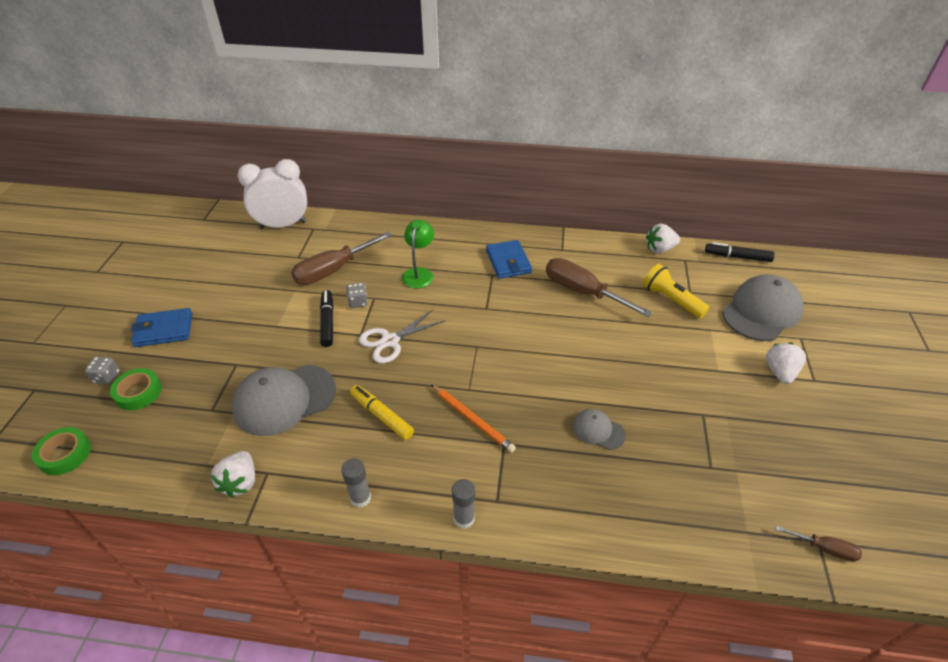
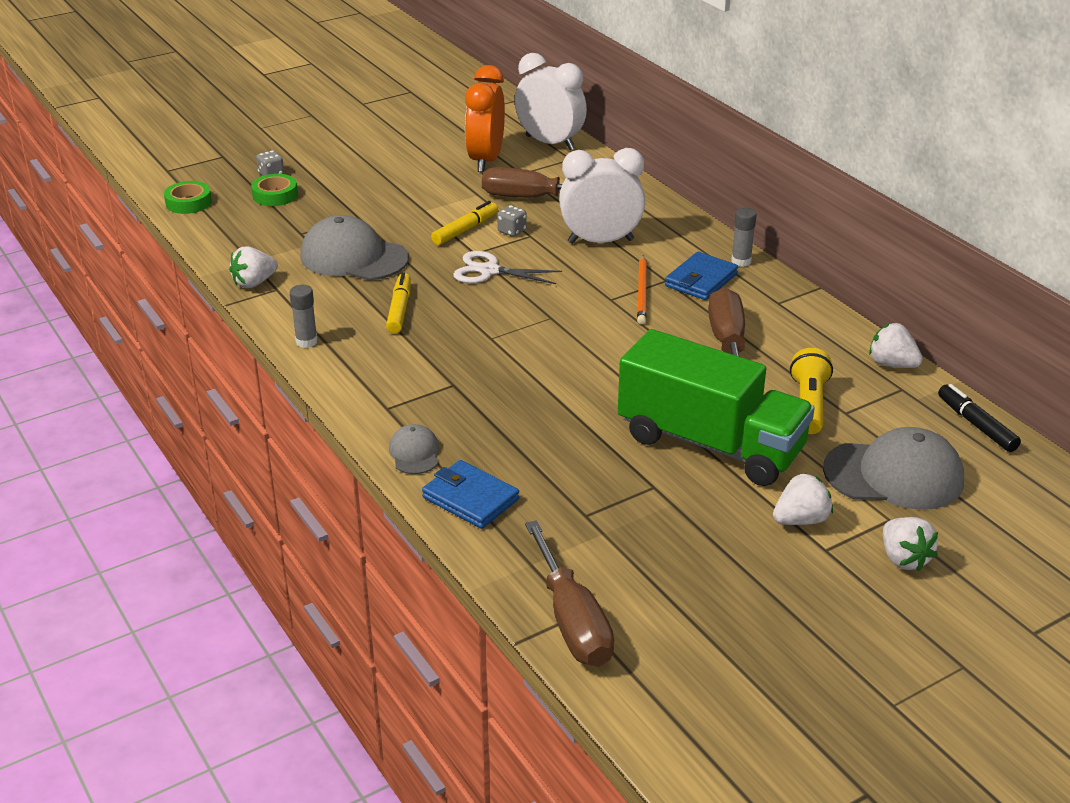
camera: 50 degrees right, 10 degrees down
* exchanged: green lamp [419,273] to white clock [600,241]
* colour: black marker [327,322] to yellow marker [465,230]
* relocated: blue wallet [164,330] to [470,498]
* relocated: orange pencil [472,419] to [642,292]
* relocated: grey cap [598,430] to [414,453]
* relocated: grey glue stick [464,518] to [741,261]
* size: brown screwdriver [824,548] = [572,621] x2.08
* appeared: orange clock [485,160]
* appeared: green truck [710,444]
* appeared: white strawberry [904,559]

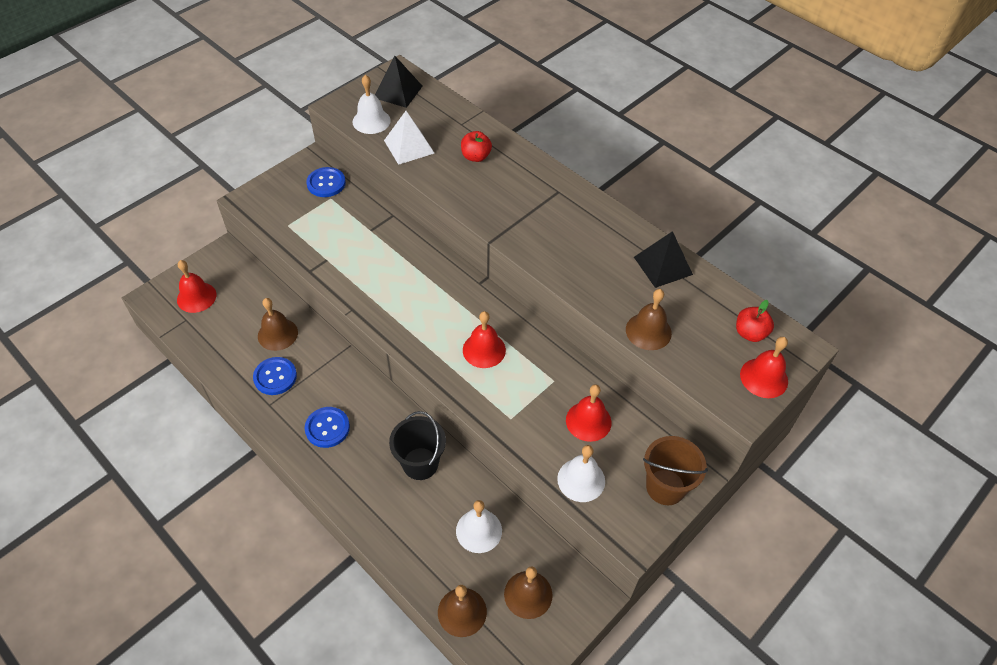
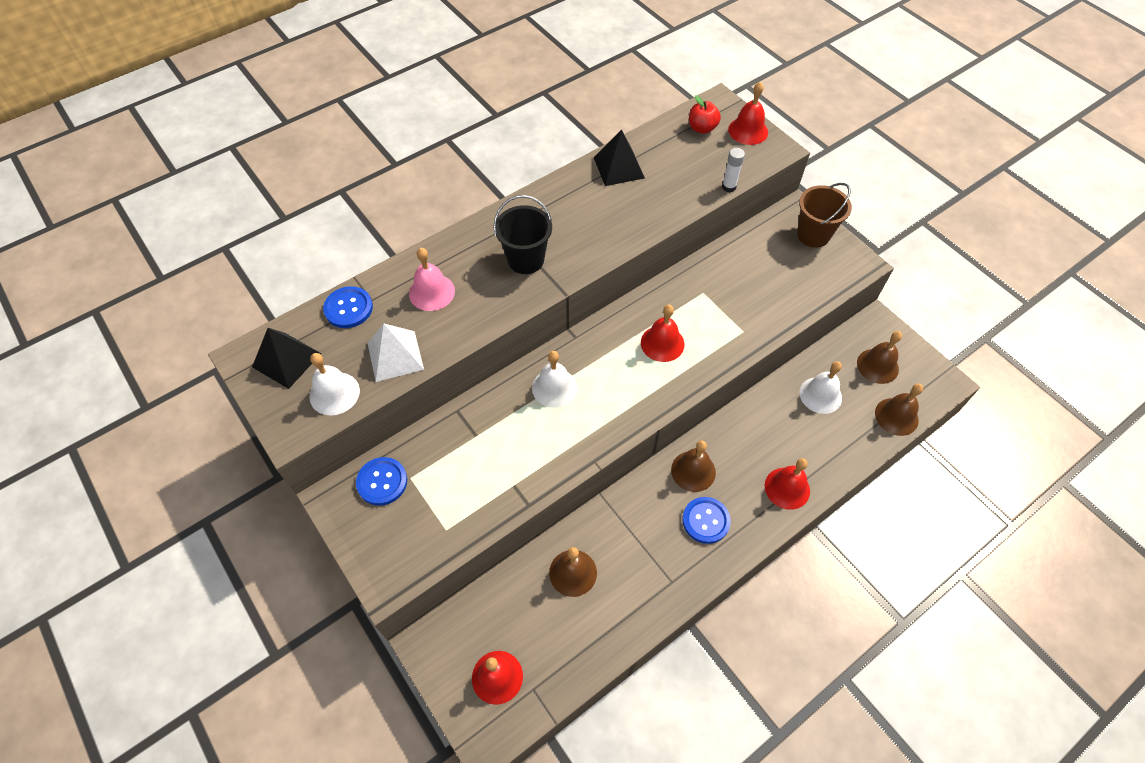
camera: 80 degrees left, 5 degrees up
* exchanged: red apple [476,157] to pink bell [431,292]
* relocated: brown bell [648,331] to [693,471]
* relocated: blue button [275,377] to [348,308]
* relocated: red bell [588,421] to [787,488]
* relocated: black bucket [420,463] to [526,260]
* relocated: white bell [581,480] to [554,387]
* appeared: white glue stick [729,187]

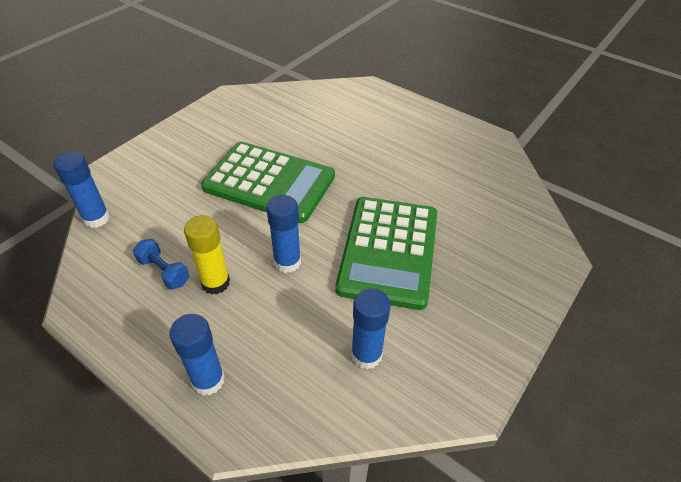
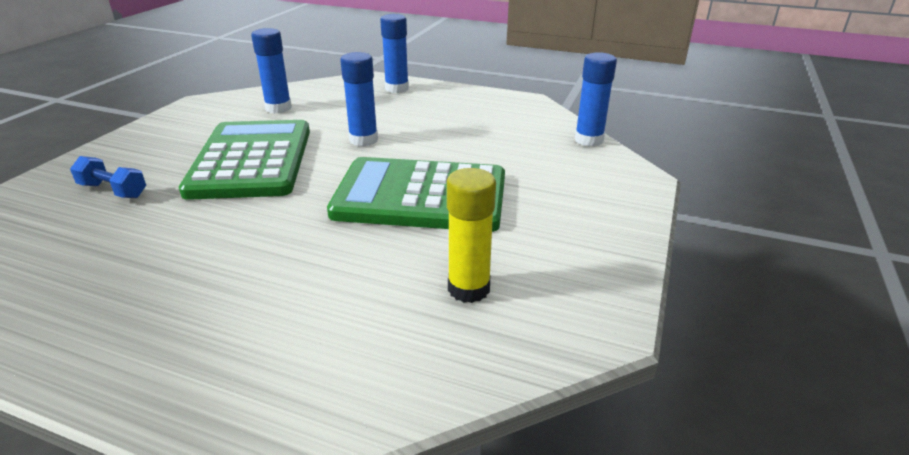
camera: 165 degrees right, 15 degrees down
* relocated: yellow glue stick [215,283] to [468,289]
* relocated: blue dumbbell [164,271] to [113,191]

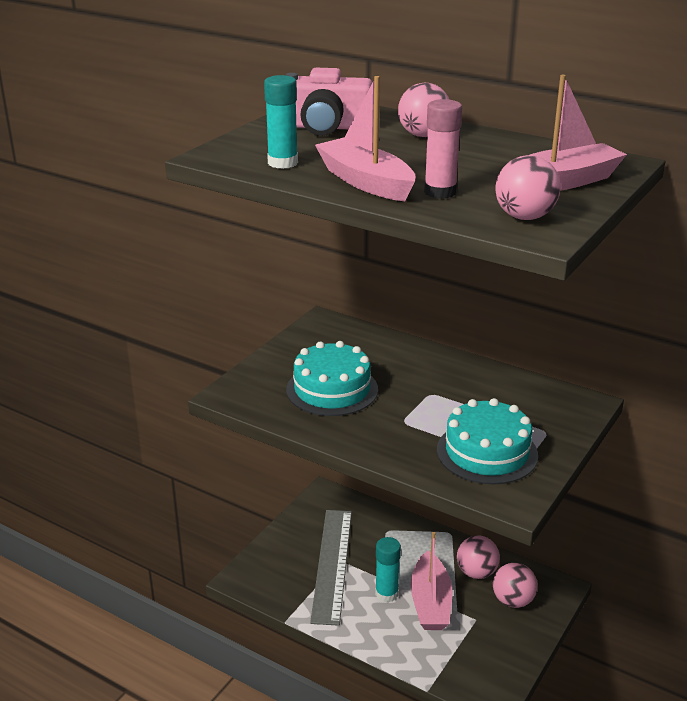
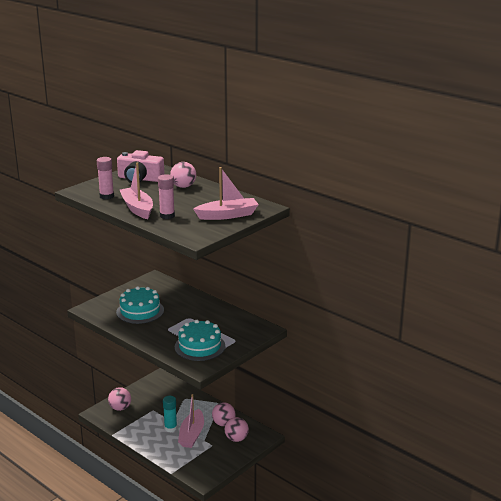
camera: 10 degrees right, 5 degrees down
* colour: turquoise glue stick [282,163] to pink glue stick [107,196]
* relocated: pink ball [524,217] to [120,408]
* missing: grey ruler [332,564]

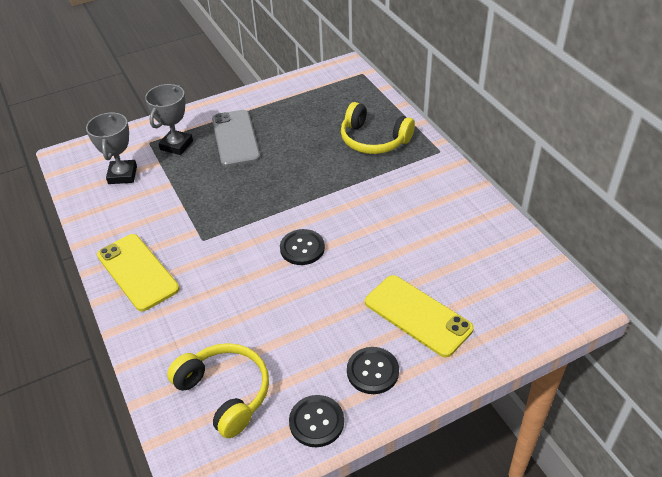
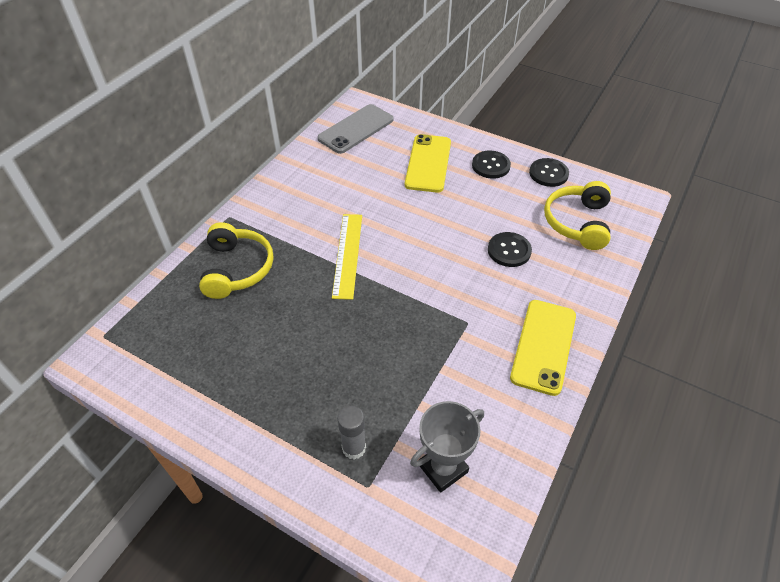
camera: 125 degrees left, 5 degrees up
* exchanged: grey trophy [176,145] to grey glue stick [354,448]
* relocated: grey phone [235,138] to [356,129]
* relocated: black button [302,248] to [509,250]
* appeared: yellow ruler [347,255]

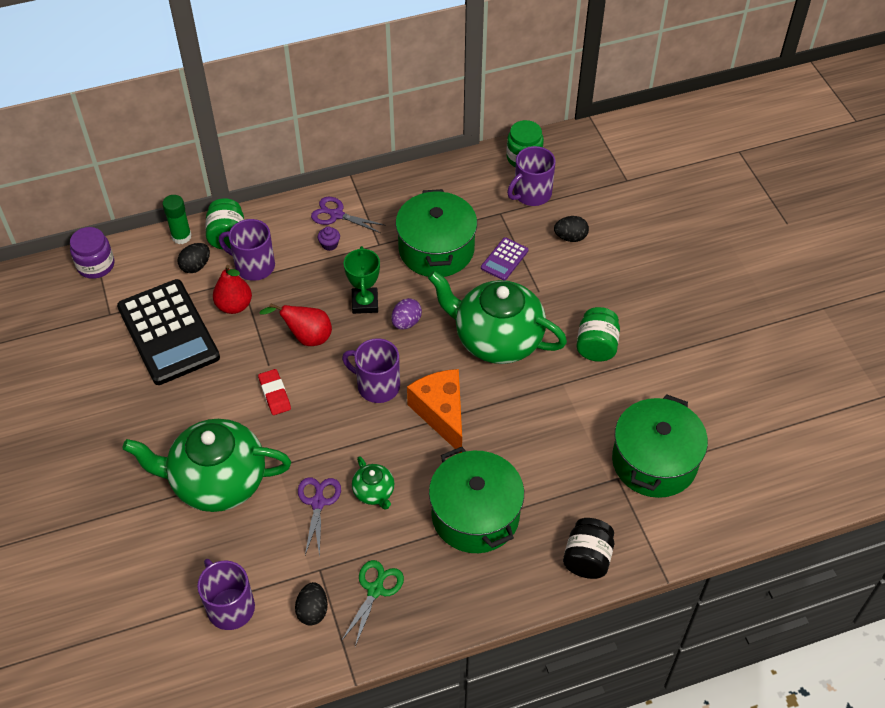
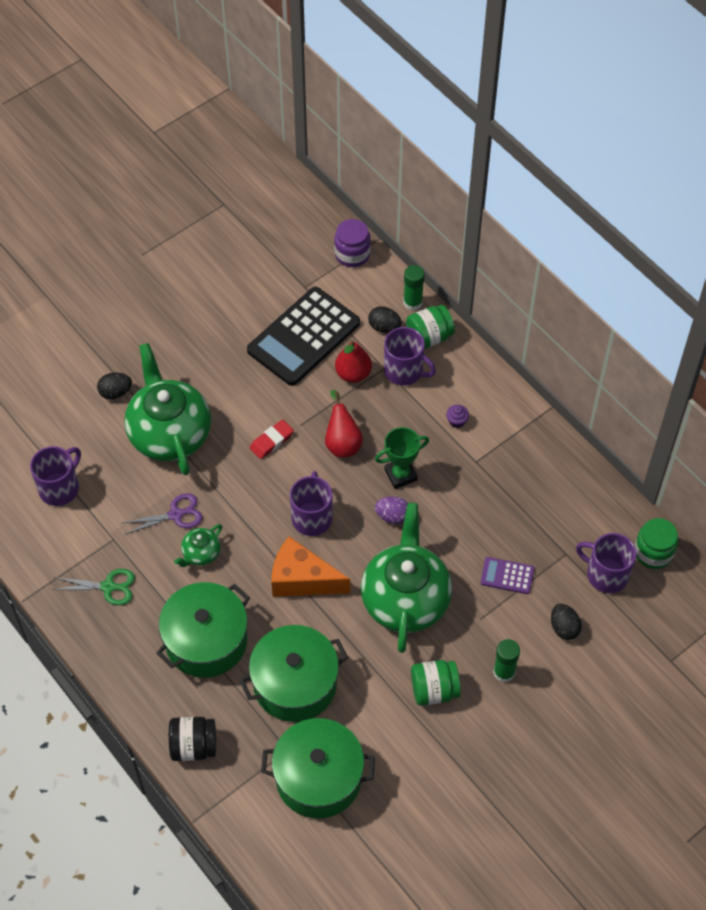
camera: 70 degrees right, 5 degrees up
* relocated: green pot [436,249] to [295,684]
* missing: purple scissors [336,215]
* spun: purple mug [254,266] = [404,371] 120 degrees clockwise
* spun: orange cheese [441,413] = [302,579] 120 degrees counterclockwise
* relocated: black egg [312,611] to [115,392]
* appeared: green glue stick [504,672]

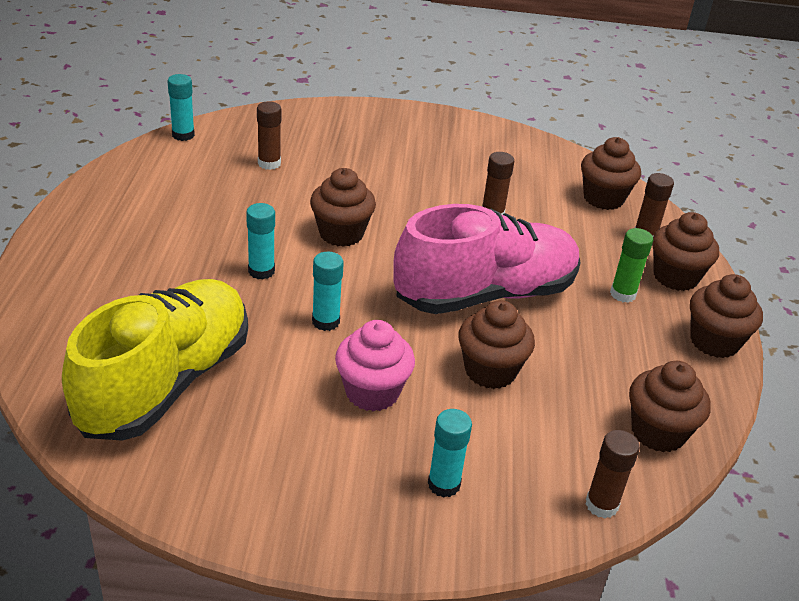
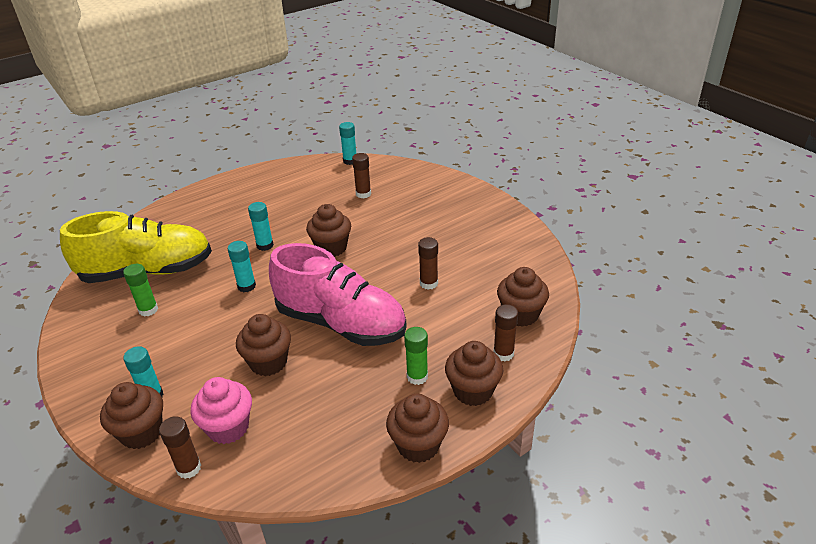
camera: 55 degrees right, 0 degrees up
* relocated: pink cupcake [372,392] to [228,427]
* relocated: brown cupcake [658,432] to [141,432]
* appeared: green glue stick [148,310]

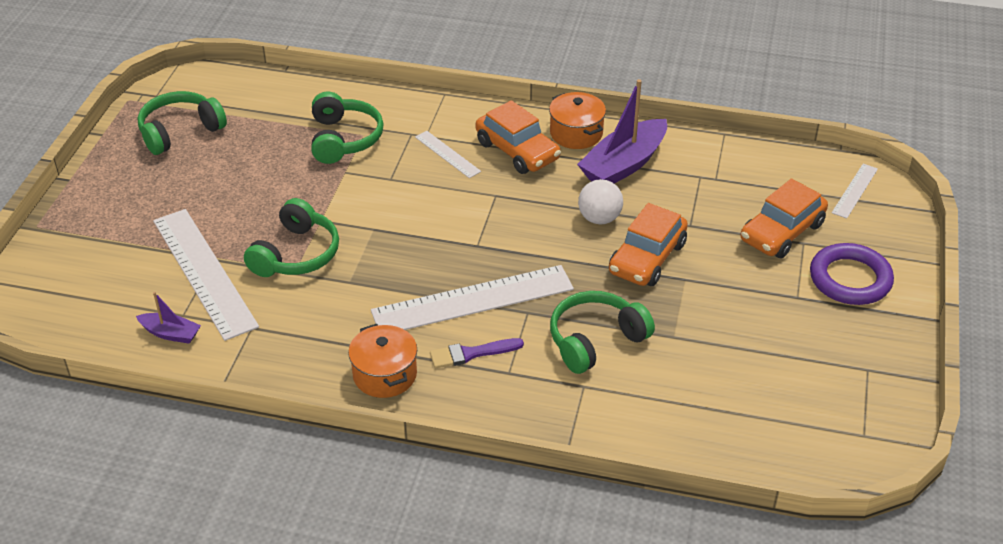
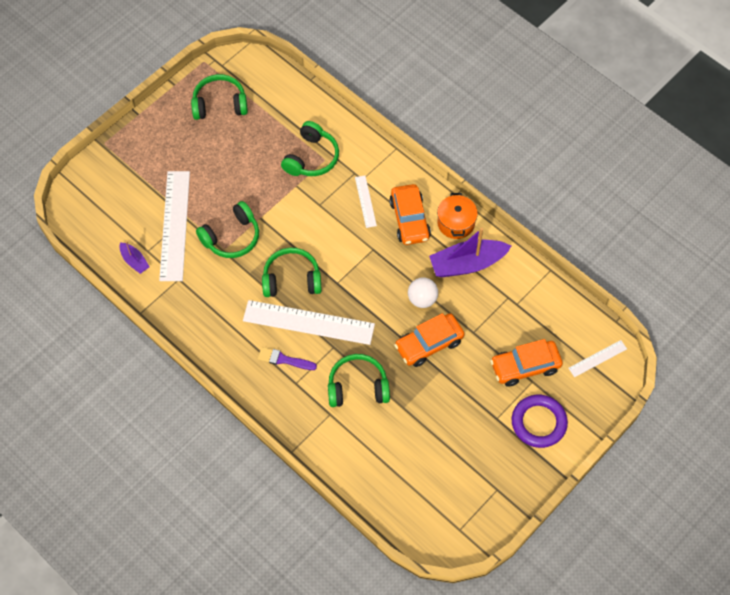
camera: 30 degrees right, 20 degrees up
* missing: orange pot [385,375]
* appeared: green headphones [291,279]

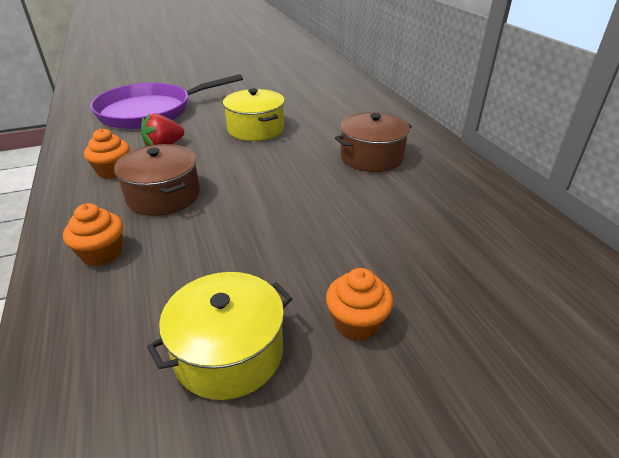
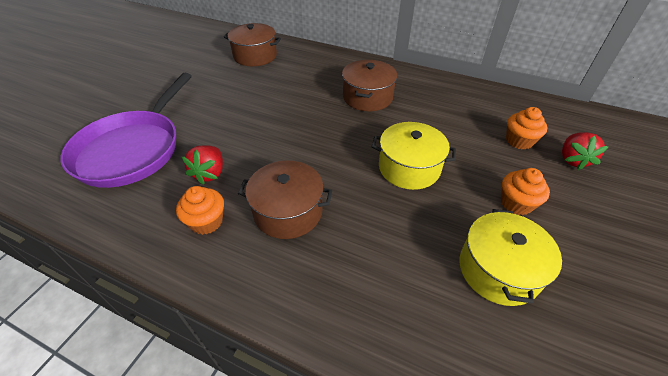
camera: 45 degrees left, 10 degrees up
* relocated: yellow pot [256,129] to [409,168]
* relocated: orange cupcake [102,253] to [519,141]
* appeared: brown pot [255,56]
* appeared: red strawberry [573,160]

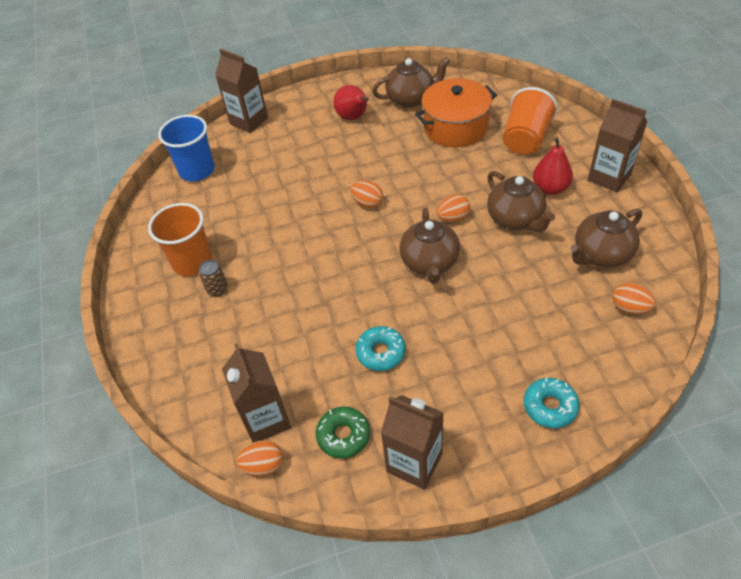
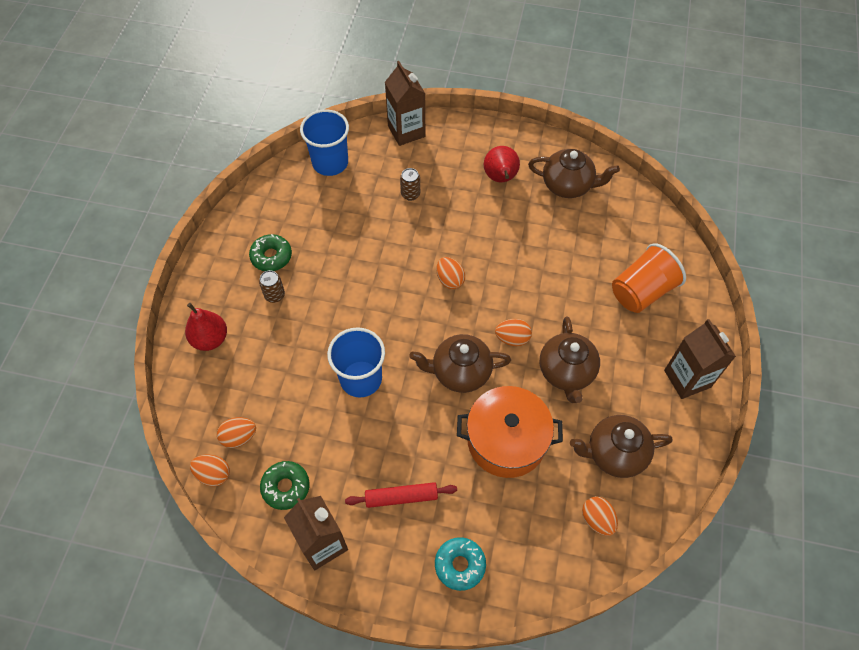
camera: 25 degrees right, 10 degrees up
* relocated: orange pot [455,127] to [506,440]
* relocated: red pear [550,188] to [210,339]
* exchanged: orange cup [192,262] to green donut [271,256]
* spun: brown teapot [430,263] = [460,372] 60 degrees clockwise
* missing: turquoise donut [381,352]
* exchanged: brown carton [266,419] to orange egg [239,437]
* appeared: brown can [410,194]
* appeared: blue cup [361,379]
* appeared: red rolling pin [401,497]

